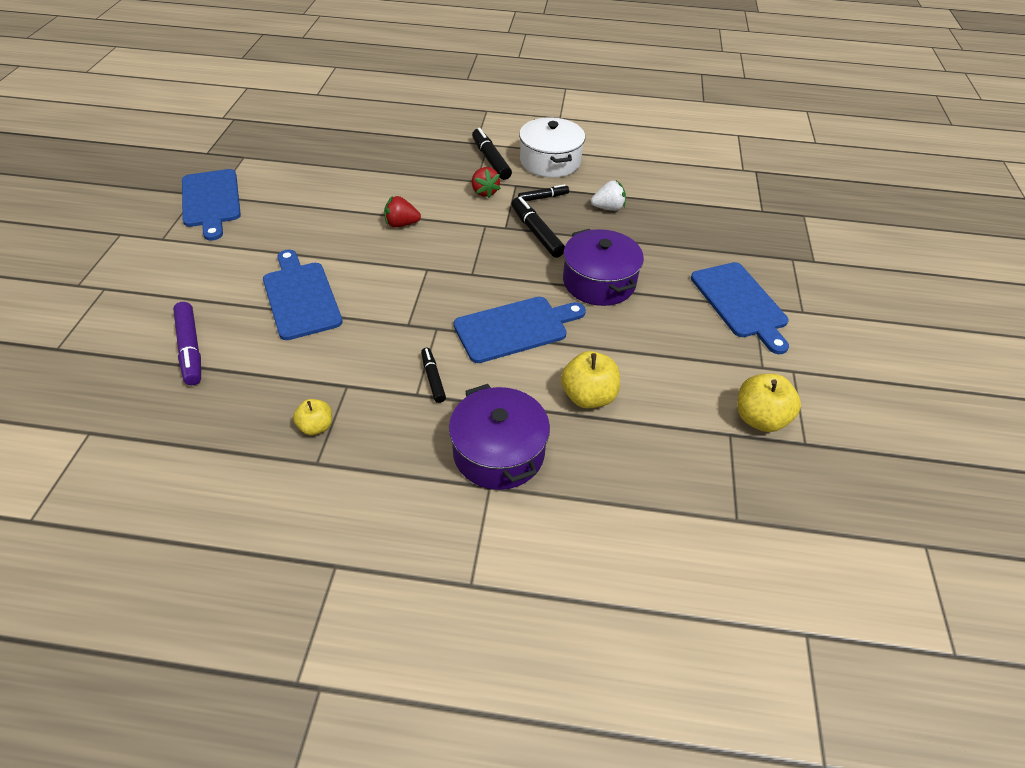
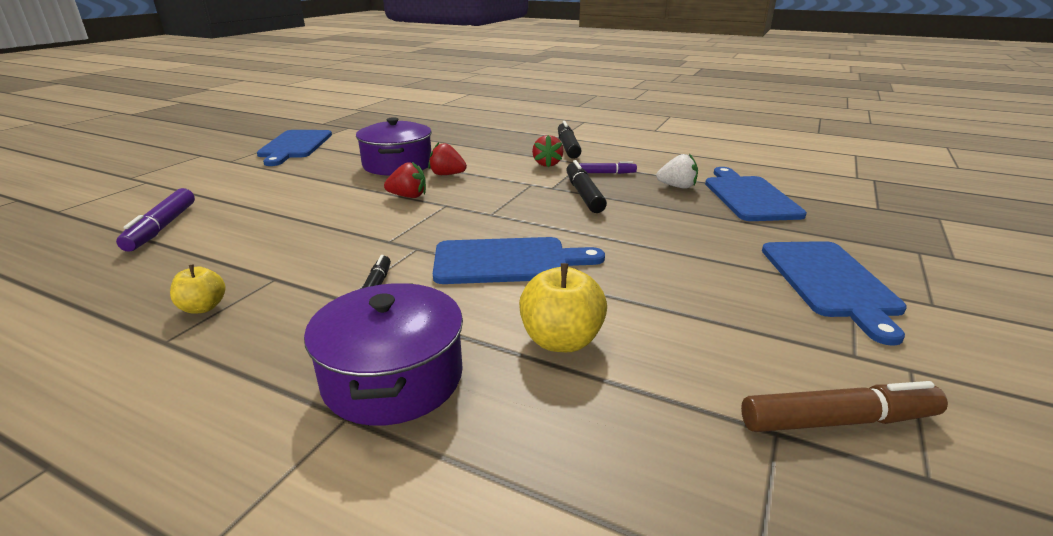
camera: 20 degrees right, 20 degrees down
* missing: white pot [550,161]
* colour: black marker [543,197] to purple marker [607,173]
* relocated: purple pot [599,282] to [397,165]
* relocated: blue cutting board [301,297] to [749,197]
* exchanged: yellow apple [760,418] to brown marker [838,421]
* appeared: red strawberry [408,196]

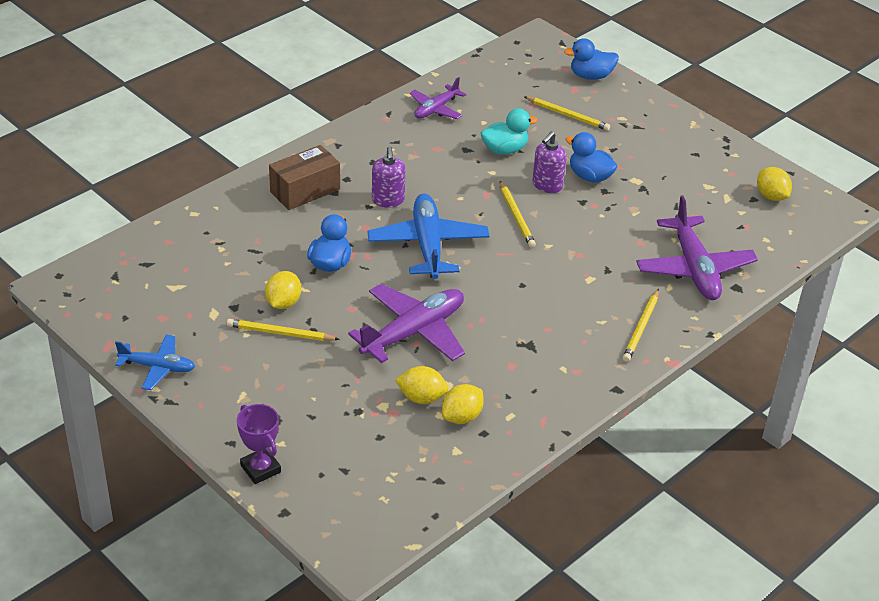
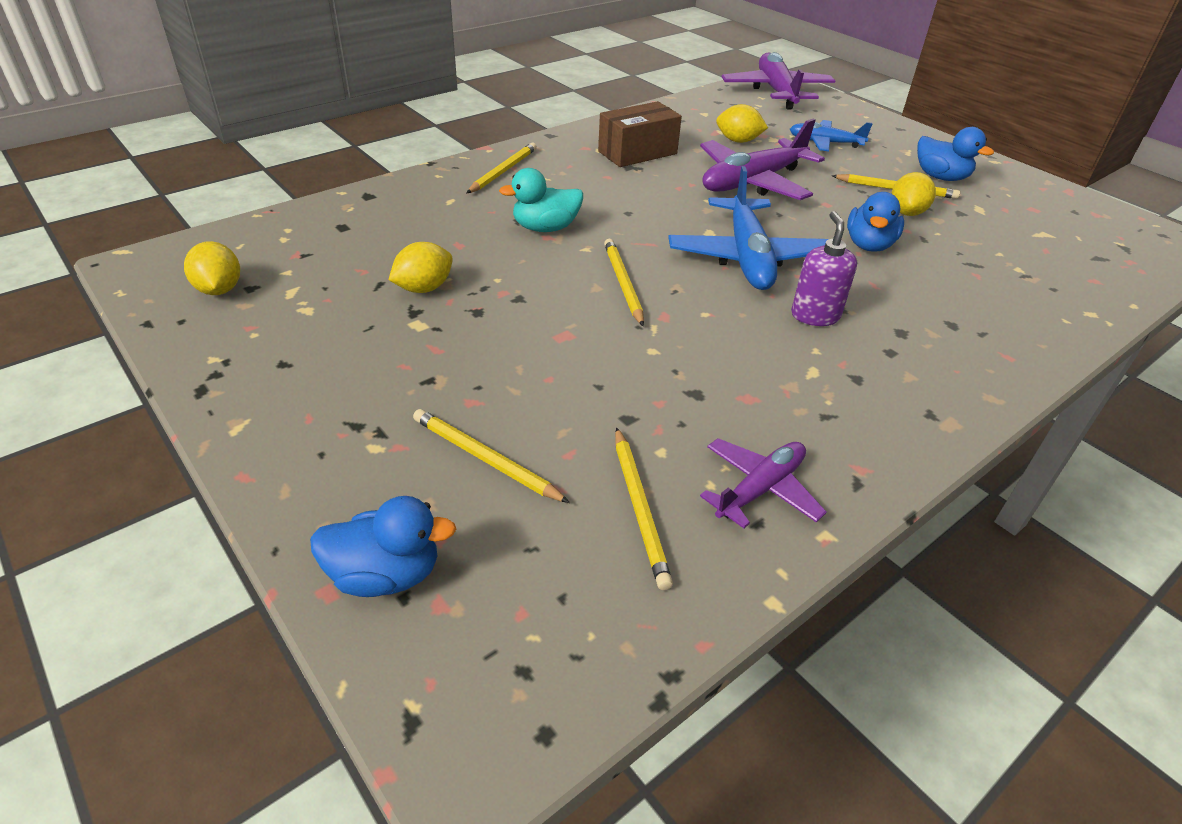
camera: 175 degrees left, 0 degrees up
* relocated: turquoise duck [504,149] to [545,228]
* missing: purple soap dispenser [547,185]
* relocated: blue duck [590,176] to [940,177]
* relocated: brown box [305,190] to [637,152]
* relocated: purple plane [694,268] to [776,92]
* relocated: blue plane [157,367] to [825,143]
* relocated: yellow lemon [461,417] to [424,288]
* missing: purple trophy [260,469]
* appeared: yellow pencil [640,508]

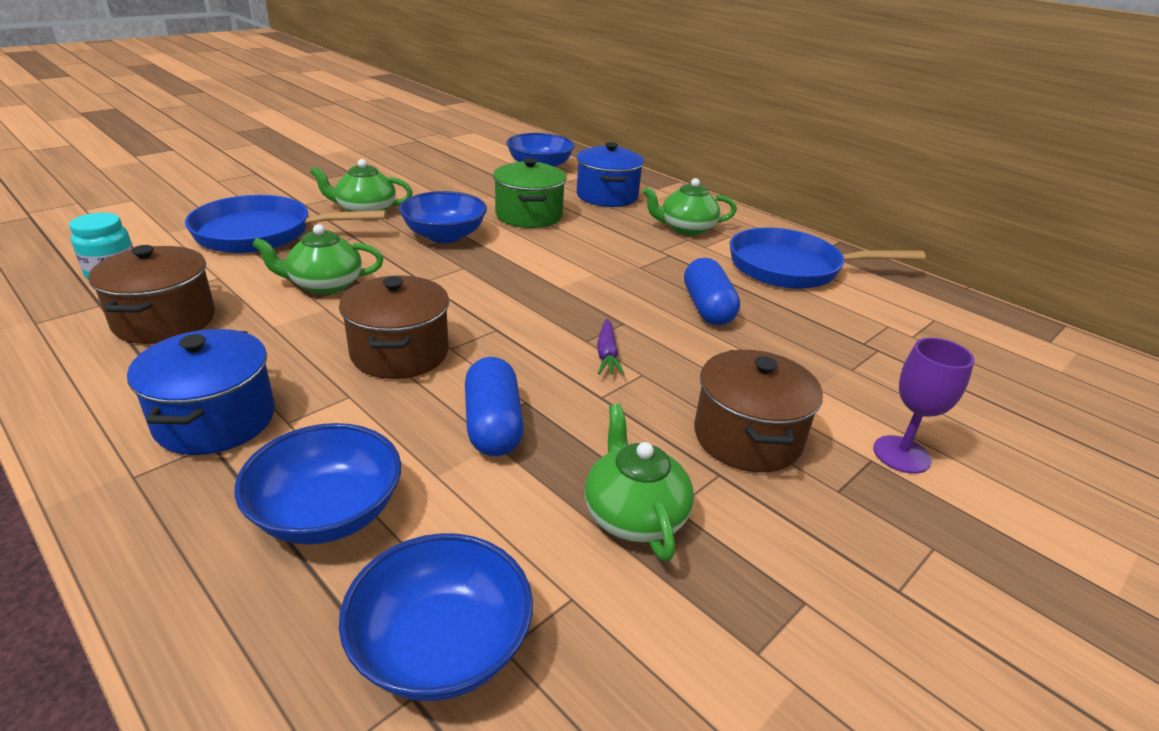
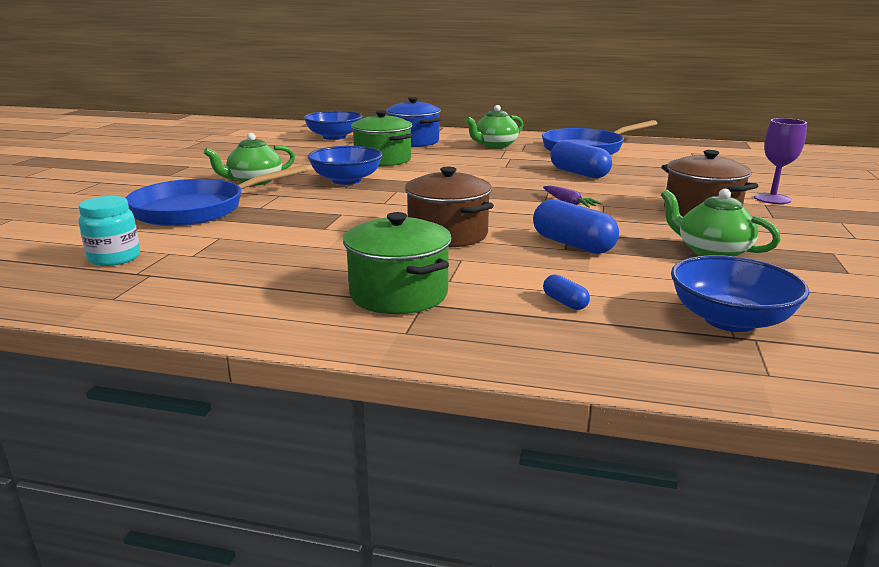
camera: 30 degrees left, 10 degrees down
* missing: green teapot [325,285]
* missing: brown pot [165,321]
* colour: blue pot [215,420] to green pot [399,294]
* exchanged: blue bowl [328,513] to blue capsule [565,302]

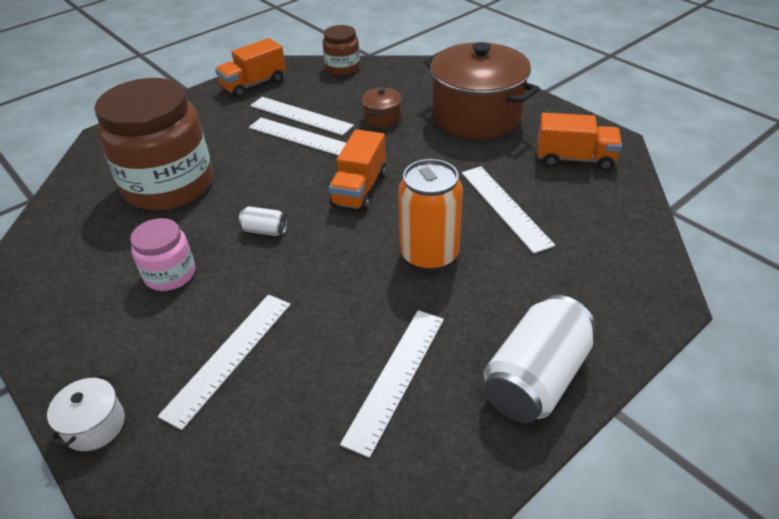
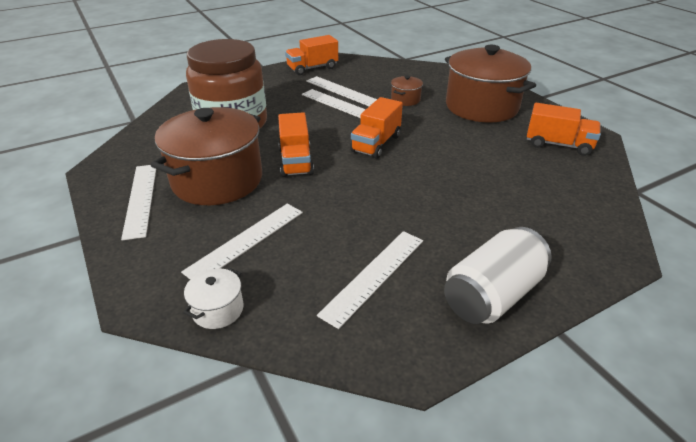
camera: 10 degrees right, 5 degrees down
* missing: brown jar [342,67]
* missing: orange can [429,255]
* relocated: white ruler [505,207] to [140,199]
* exchanged: white can [265,230] to orange truck [296,161]
* exchanged: pink jar [170,274] to brown pot [217,180]
* relocated: white pot [95,425] to [218,310]

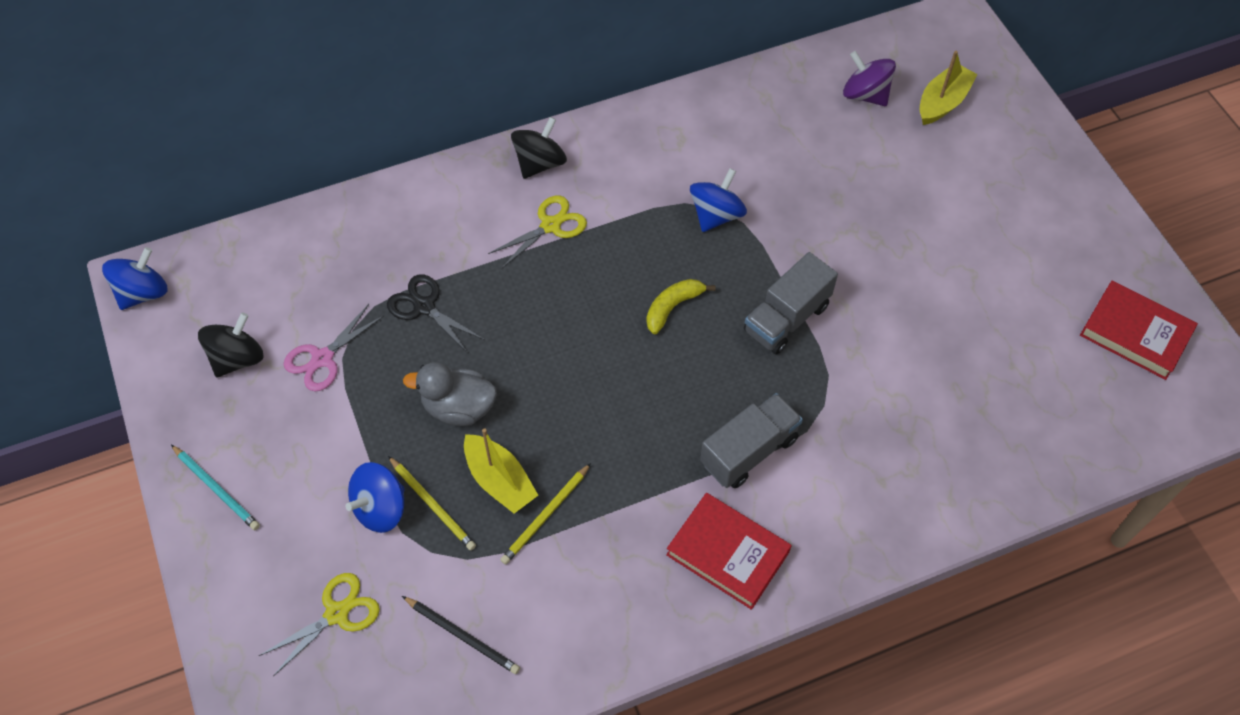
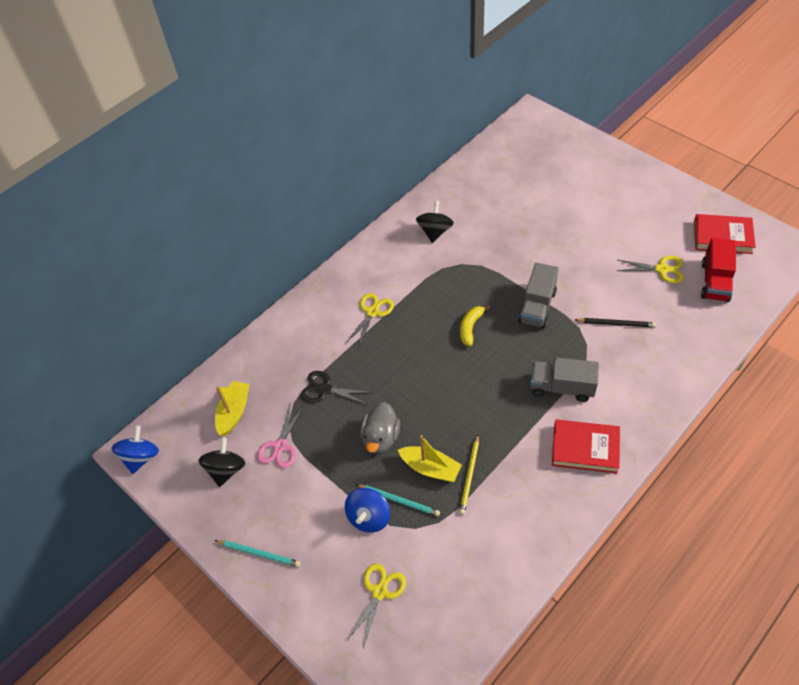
camera: 20 degrees left, 5 degrees down
* missing: purple spinning top [865,95]
* relocated: yellow boat [942,102] to [234,412]
* relocated: black spinning top [540,163] to [435,231]
* missing: blue spinning top [716,215]
* spun: grey duck [458,408] = [381,438] 60 degrees counterclockwise
* spun: grey truck [749,451] = [561,387] 105 degrees counterclockwise
* colour: yellow pencil [432,505] to turquoise pencil [399,500]
* relocated: black pencil [462,636] to [616,323]
* appeared: red truck [715,281]
* appeared: yellow scissors [662,269]

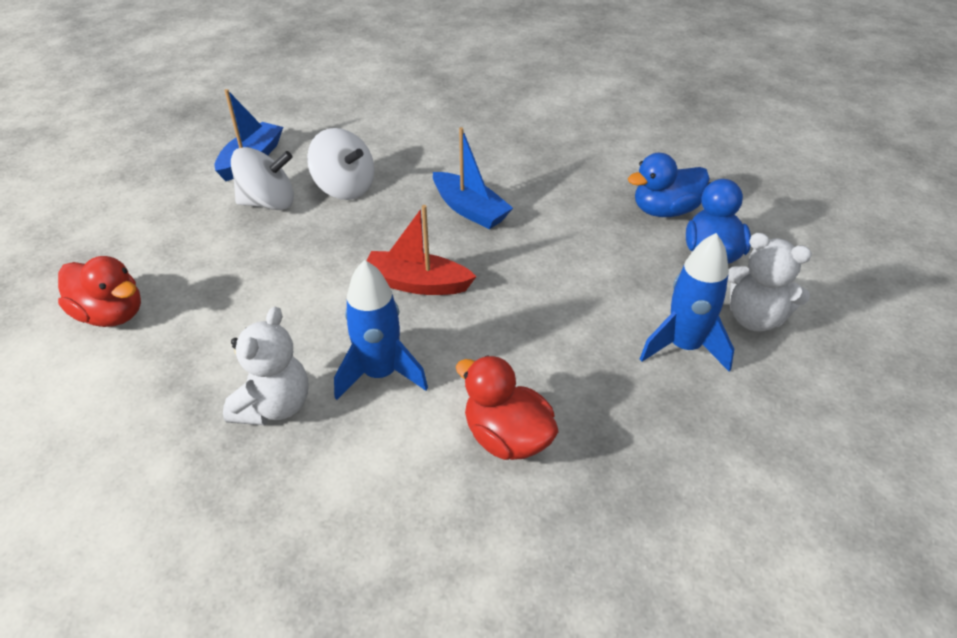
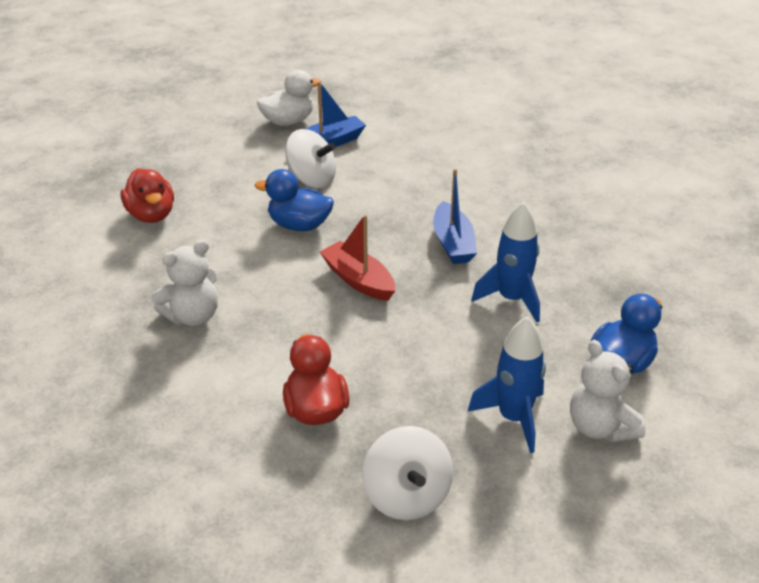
camera: 35 degrees right, 5 degrees down
* relocated: white spinning top [345,188] to [407,496]
* relocated: blue duck [664,211] to [299,225]
* relocated: blue rocket [380,374] to [511,299]
* appeared: white duck [288,121]

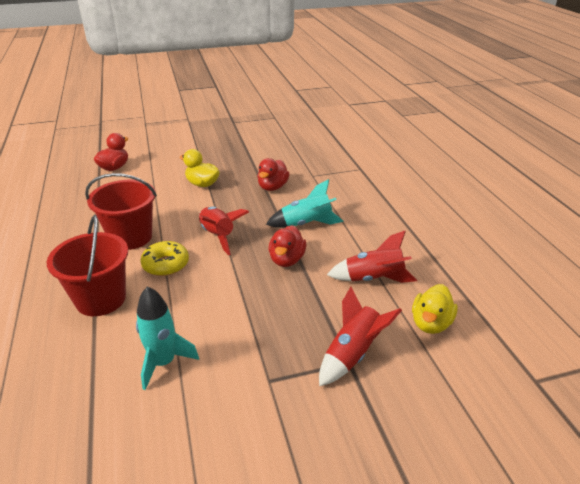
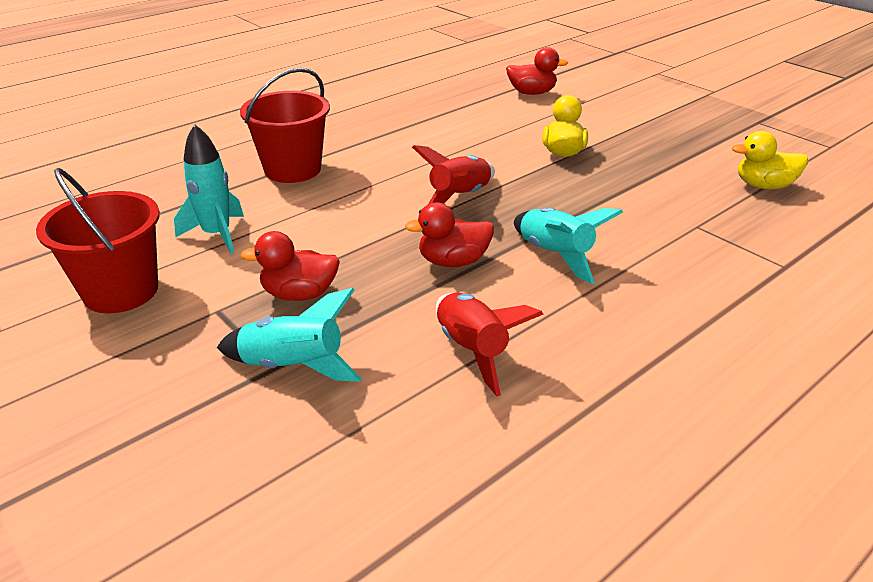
camera: 65 degrees right, 0 degrees up
* relocated: red duck [272,187] to [299,294]
* relocated: red bucket [131,237] to [121,291]
* missing: yellow donut [166,264]
* relocated: yellow duck [431,323] to [764,186]
* colour: red rocket [352,353] to turquoise rocket [293,366]

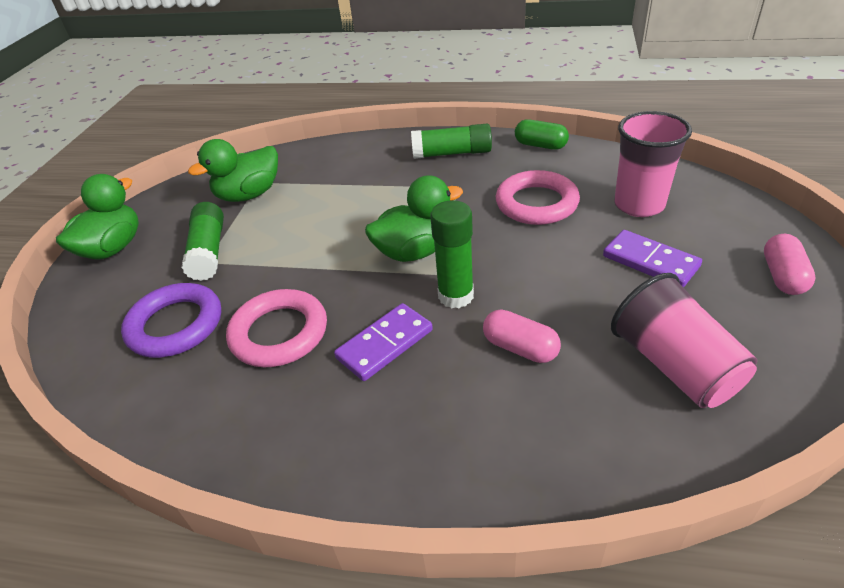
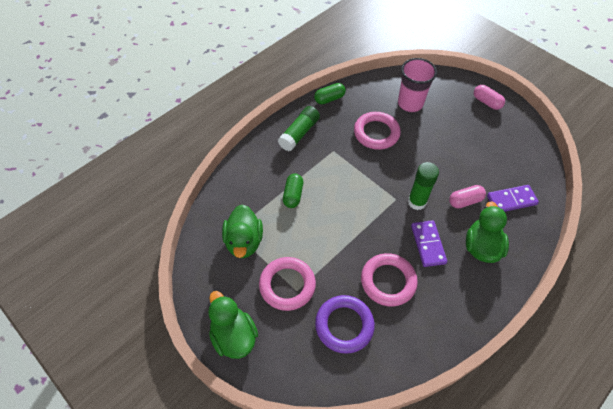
camera: 60 degrees left, 15 degrees up
* relocated: green duck [414,251] to [481,247]
* exchanged: green glue stick [209,251] to pink ring [287,285]
* relocated: purple domino [650,261] to [511,200]
* missing: pink cup [674,366]
* appeared: green capsule [293,195]

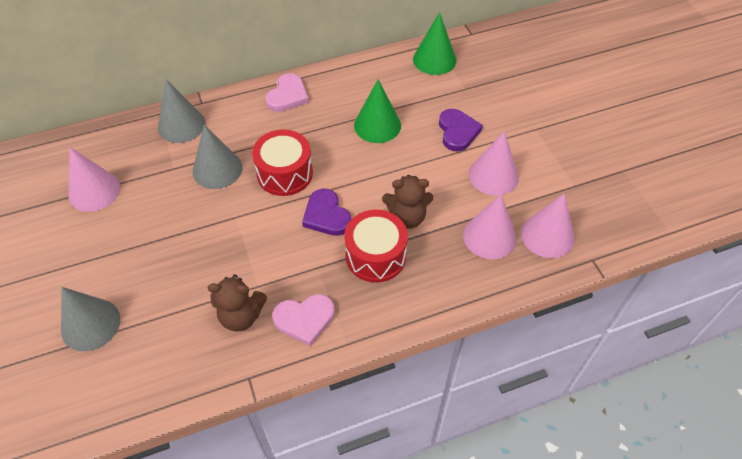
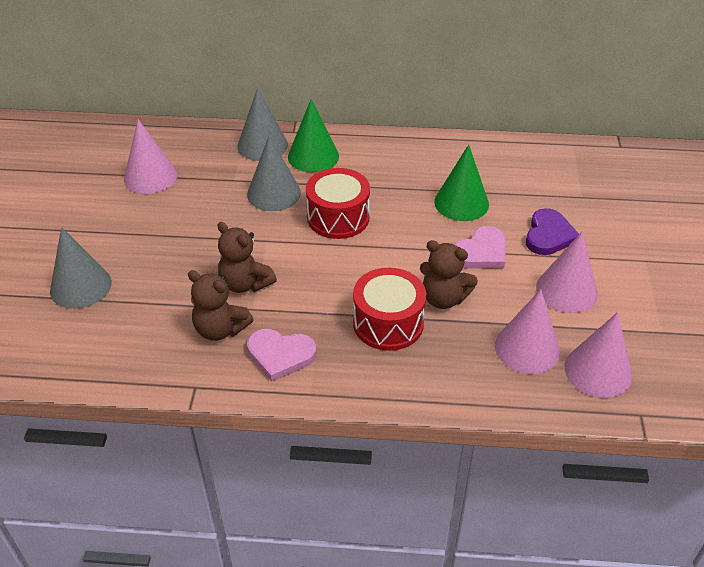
camera: 25 degrees right, 10 degrees down
* relocated: green cone [434,59] to [313,156]
* relocated: pink heart [287,95] to [481,252]
* missing: purple heart [326,215]
* appeared: brown teddy bear [245,283]

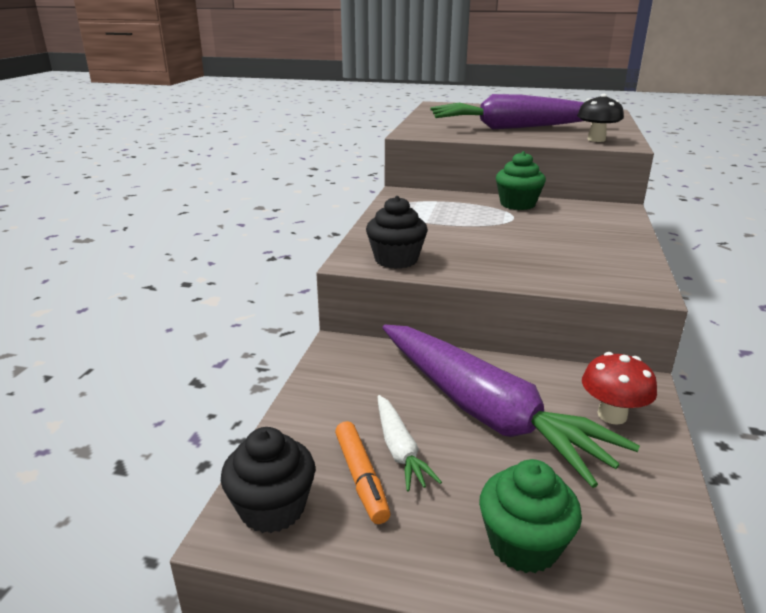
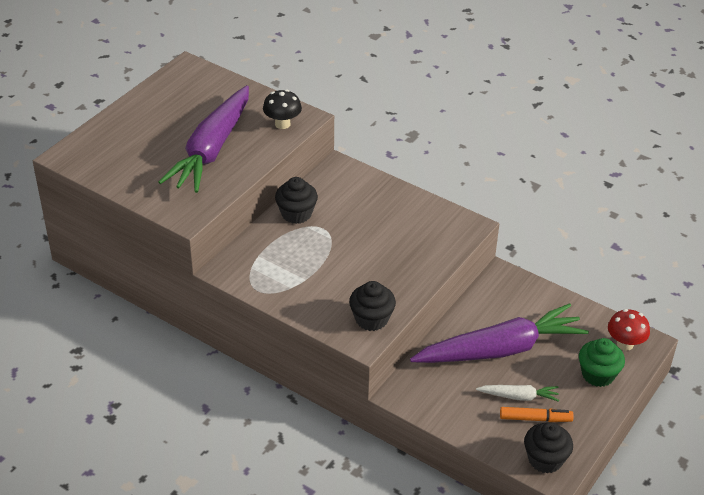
camera: 70 degrees left, 15 degrees up
* colour: green cupcake [517,204] to black cupcake [296,214]
* relocated: red mushroom [612,415] to [625,344]

